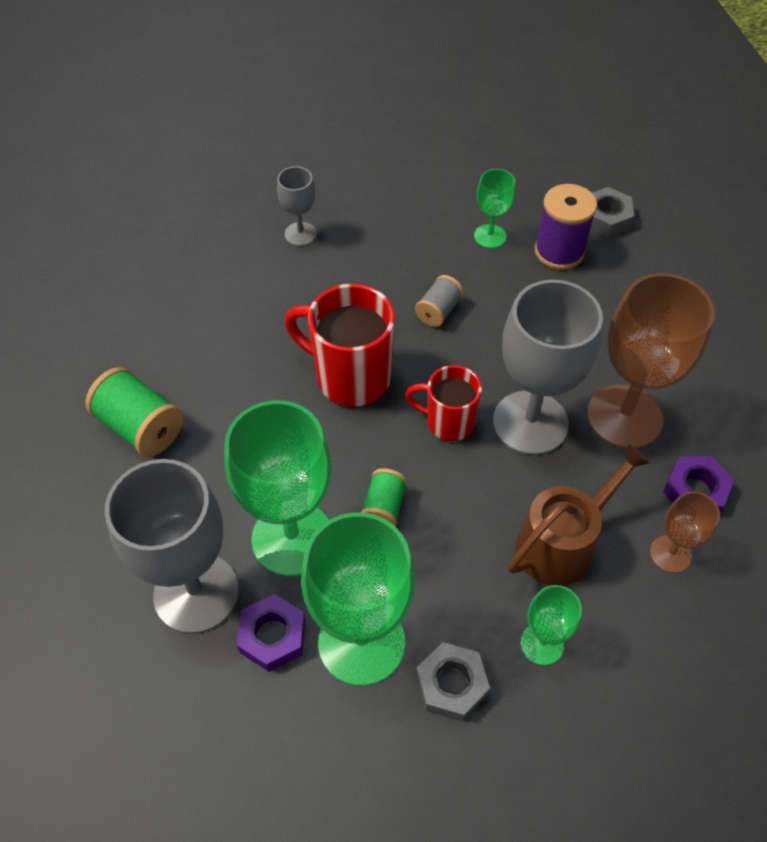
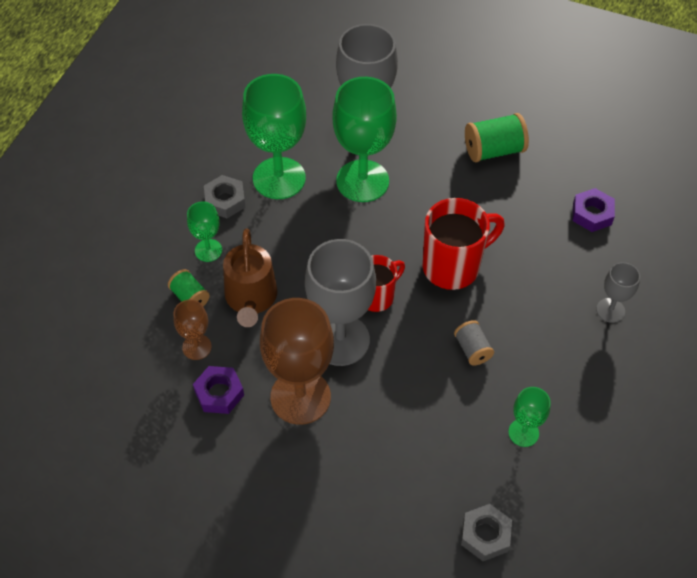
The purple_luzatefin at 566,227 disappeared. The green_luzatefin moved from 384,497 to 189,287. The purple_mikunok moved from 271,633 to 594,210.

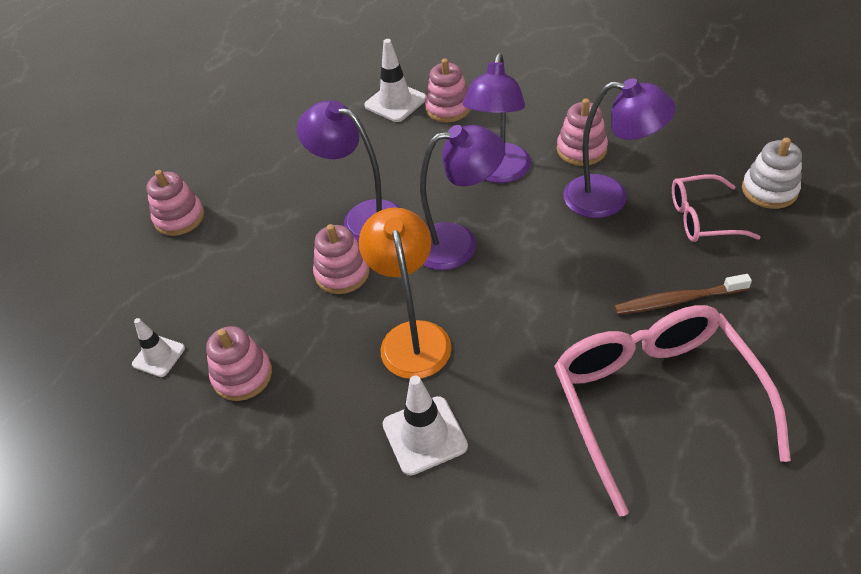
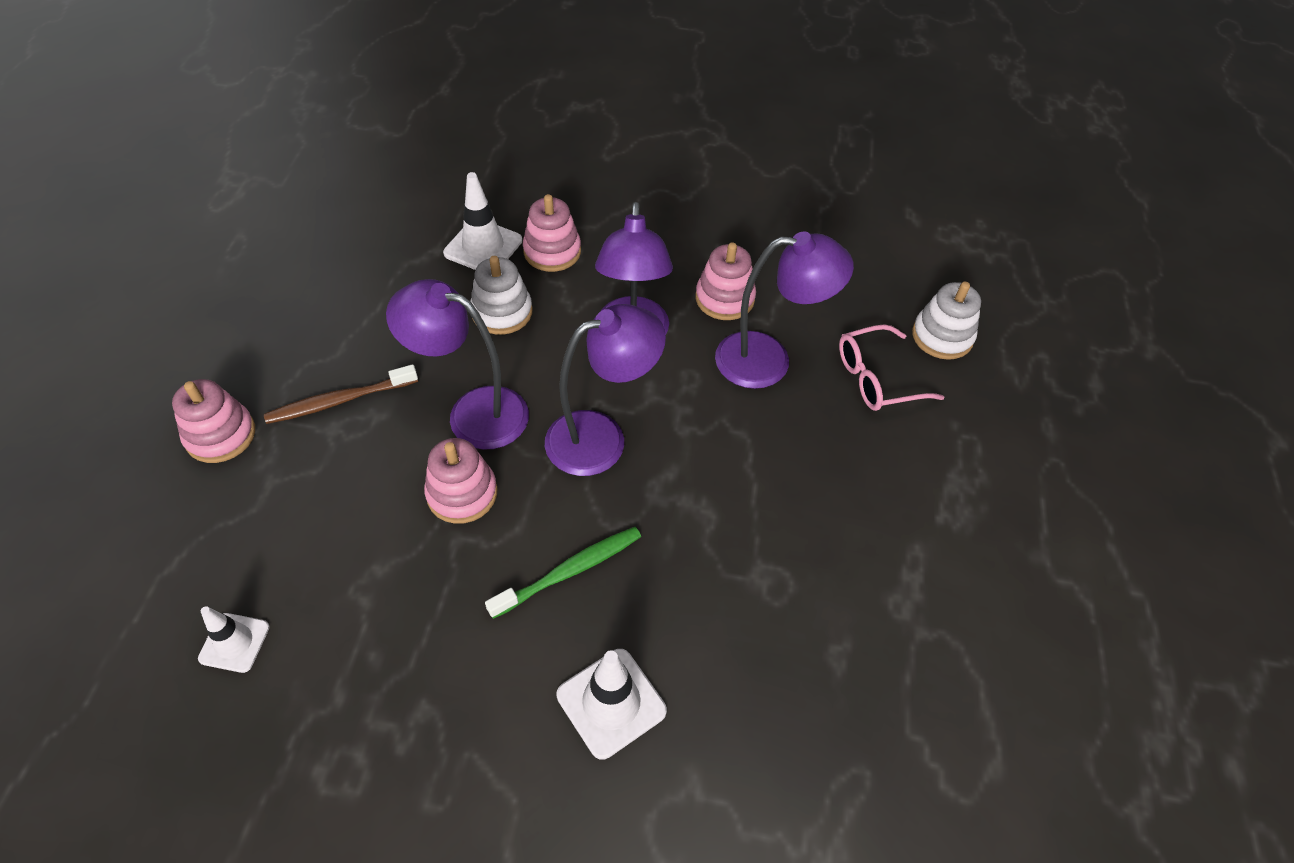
The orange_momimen at 405,293 was replaced by the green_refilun at 563,573. The brown_refilun moved from 683,294 to 341,394. The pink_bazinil at 672,410 disappeared. The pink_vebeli at 239,363 disappeared. The white_vebeli at 501,295 appeared.

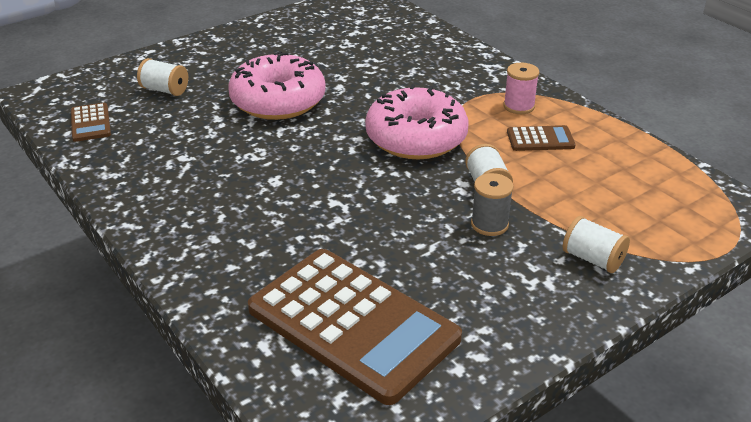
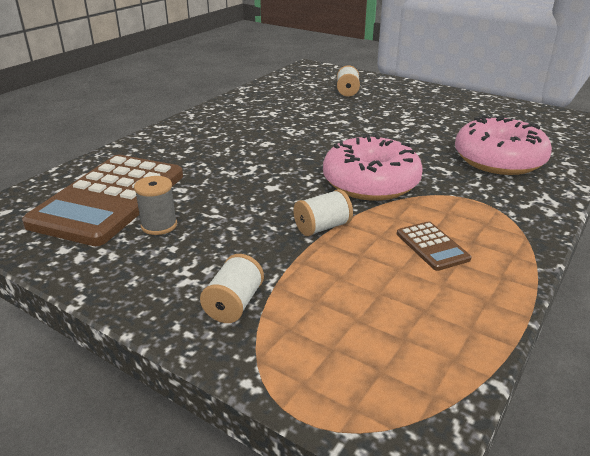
The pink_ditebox moved from 277,85 to 503,145. The pink_luzatefin at 521,88 disappeared. The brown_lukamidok at 91,122 disappeared. The grey_luzatefin moved from 492,204 to 155,205.

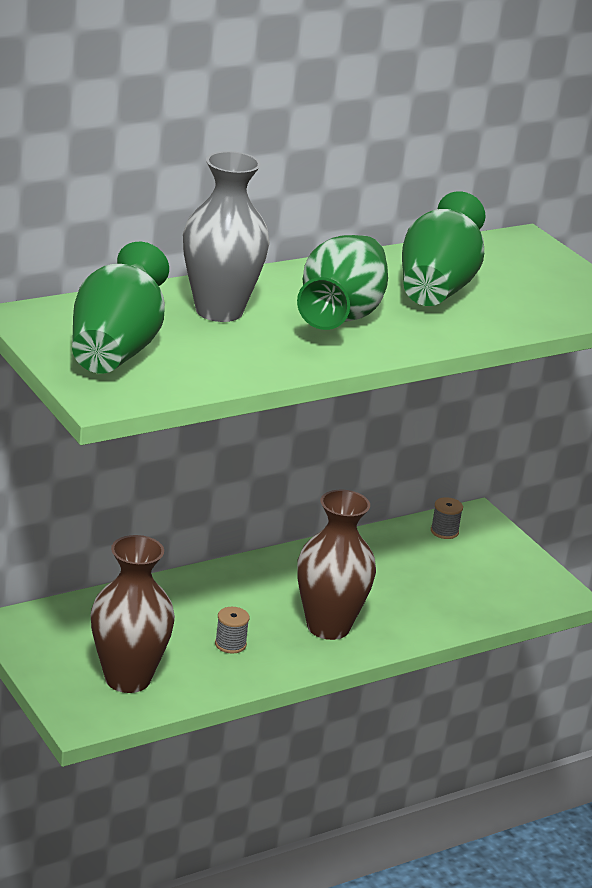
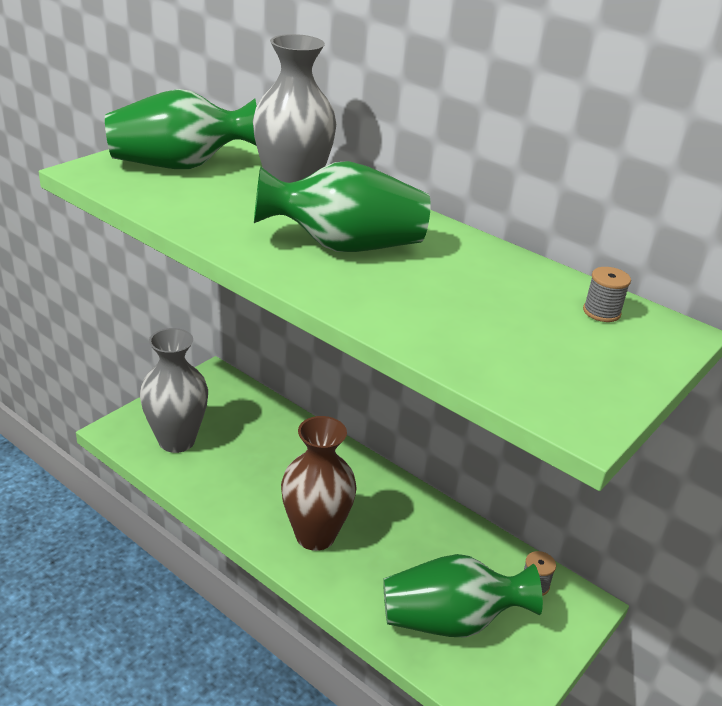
The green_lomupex moved from 443,248 to 463,596. The brown_lomupex at 133,614 became the grey_lomupex at 173,390. The grey_luzatefin moved from 232,630 to 607,294.

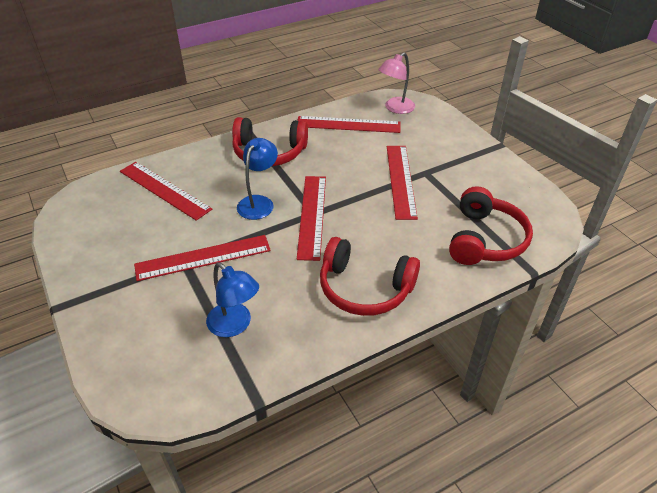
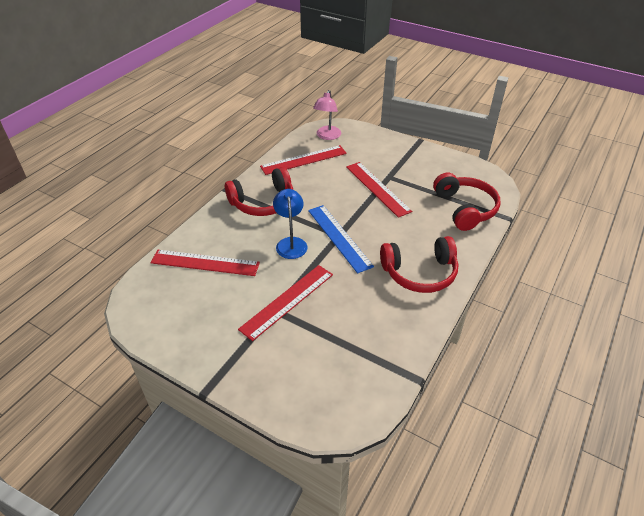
The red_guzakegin at 311,218 became the blue_guzakegin at 341,239. The blue_momimen at 232,299 disappeared.

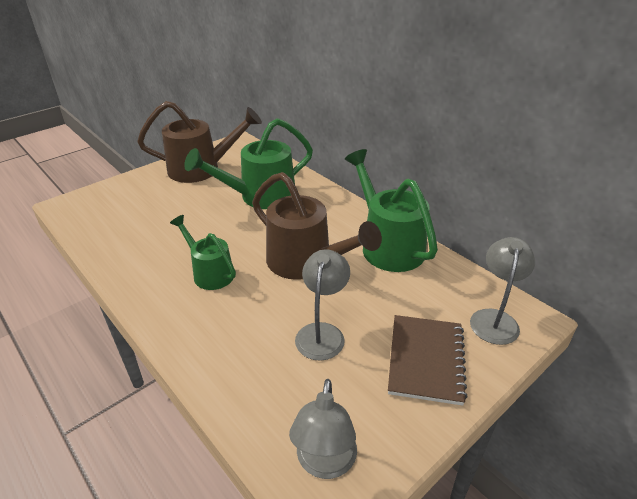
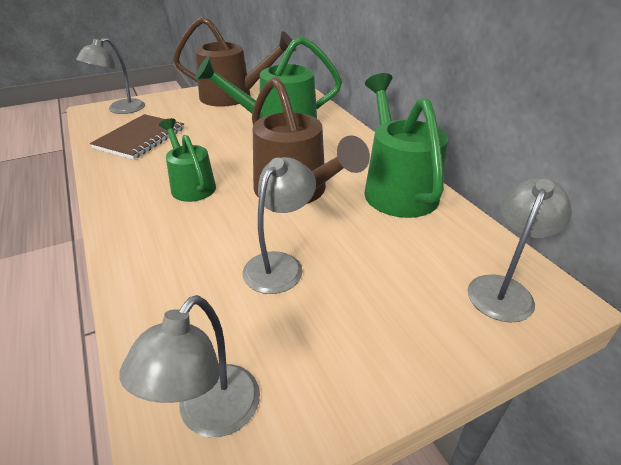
The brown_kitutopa moved from 428,360 to 137,137. The grey_momimen at 110,76 appeared.

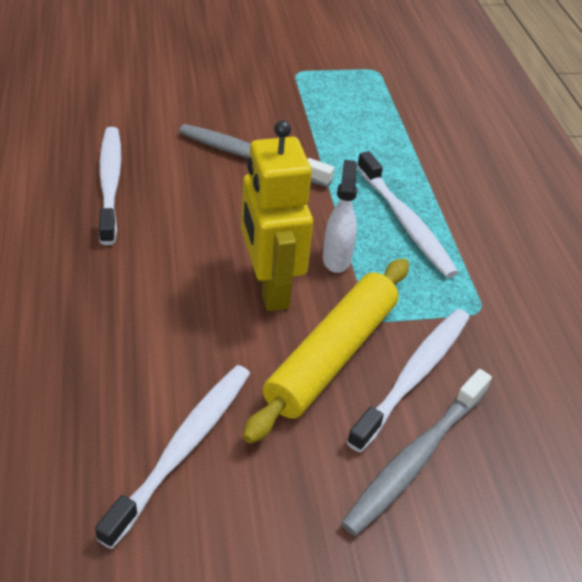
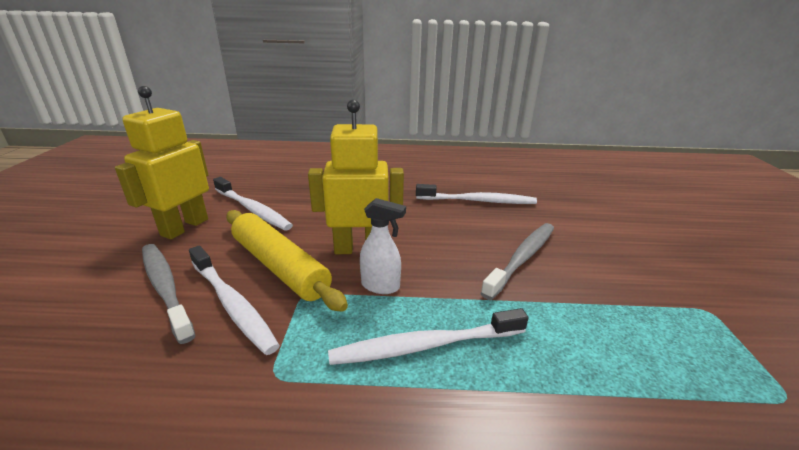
The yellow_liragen at 162,162 appeared.

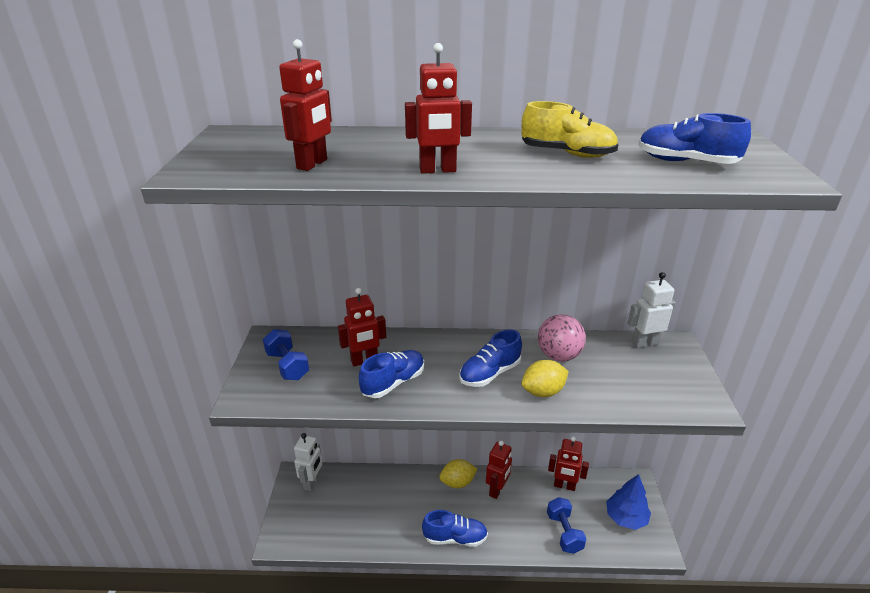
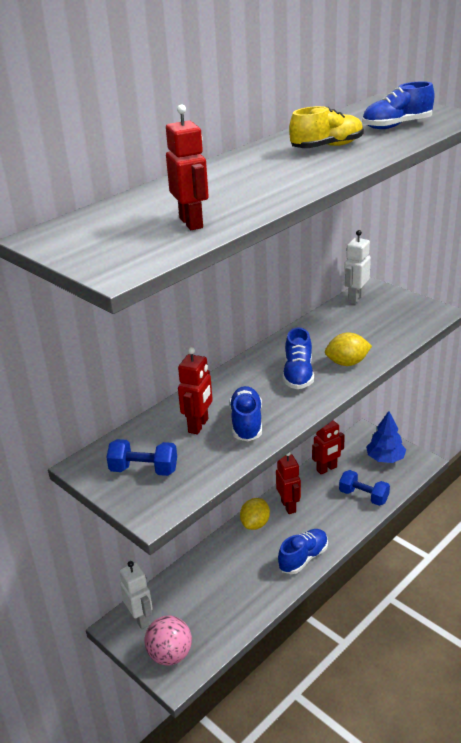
The red_liragen at 438,108 disappeared. The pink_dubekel moved from 562,338 to 168,640. The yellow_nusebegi at 545,378 turned 60 degrees clockwise.

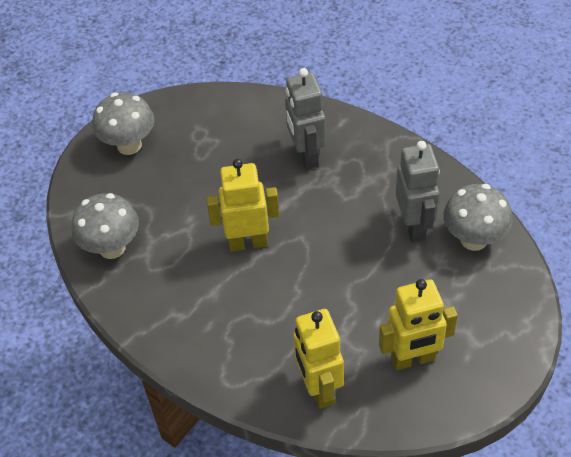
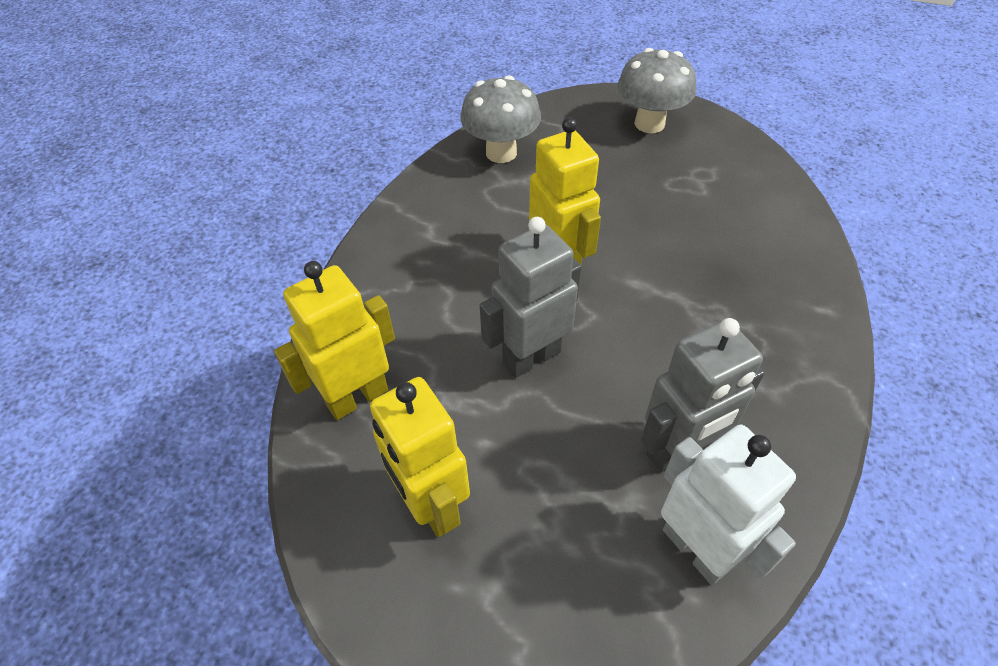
The grey_liragen moved from 305,119 to 530,297. The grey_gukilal at 478,217 was replaced by the white_liragen at 728,505.

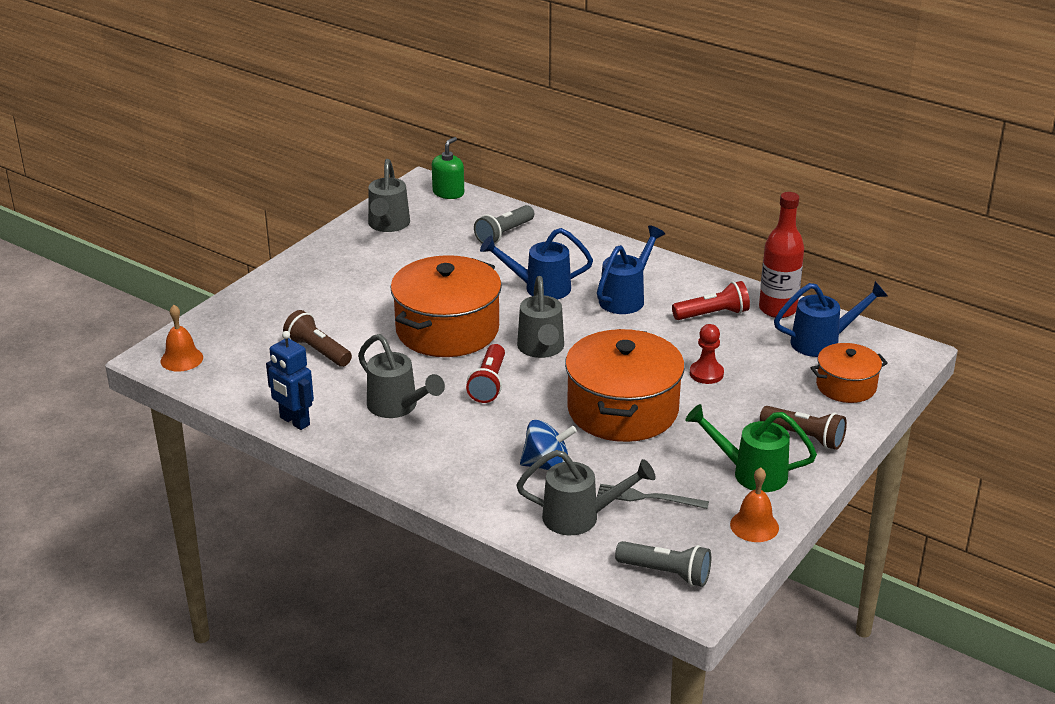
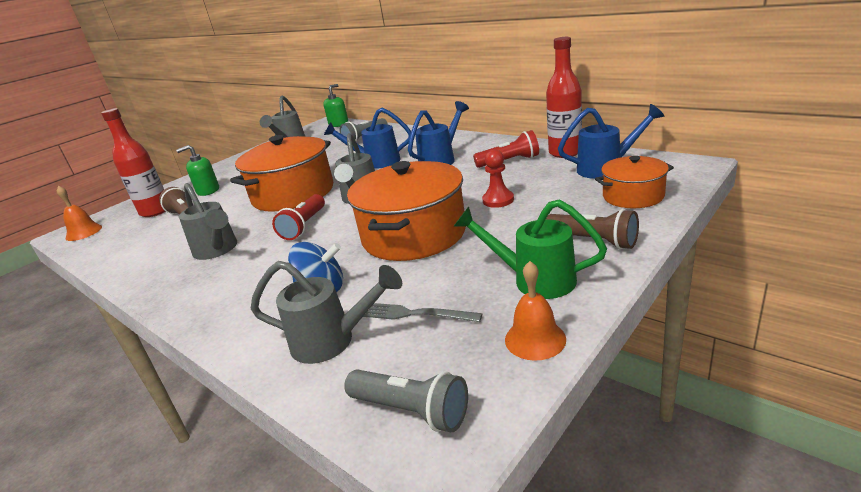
The blue_liragen at 290,380 disappeared. The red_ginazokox at 133,162 appeared. The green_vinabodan at 197,170 appeared.

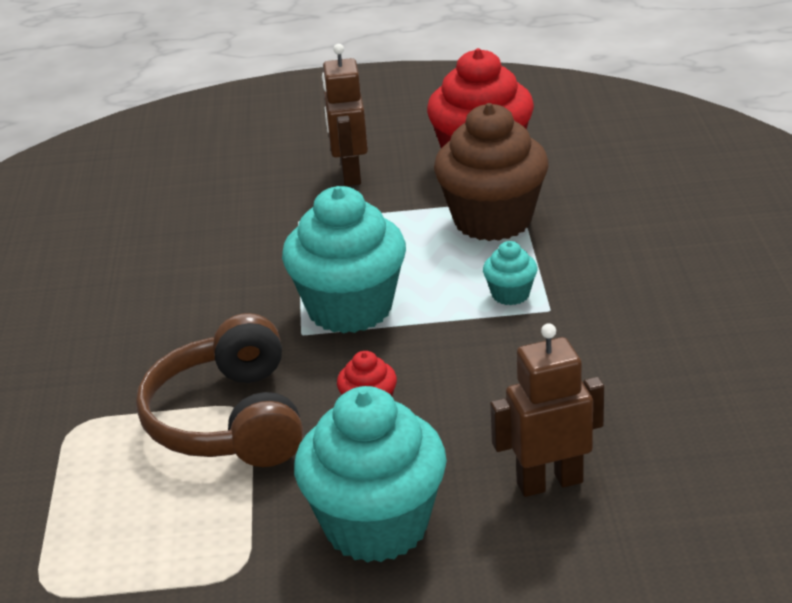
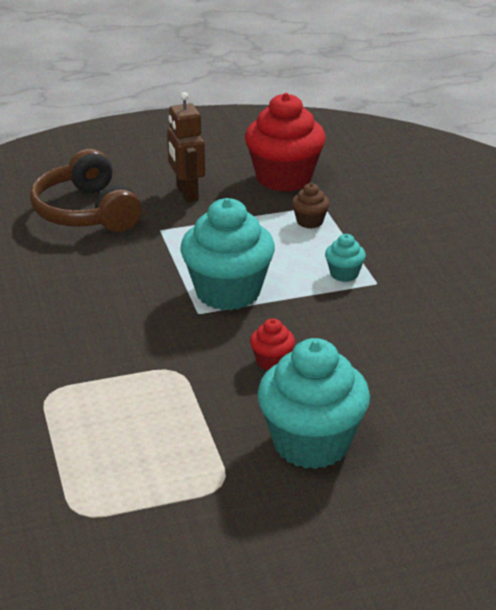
The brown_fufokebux at 491,172 changed to 0.45 times the size. The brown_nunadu moved from 219,390 to 86,190. The brown_liragen at 547,410 disappeared.

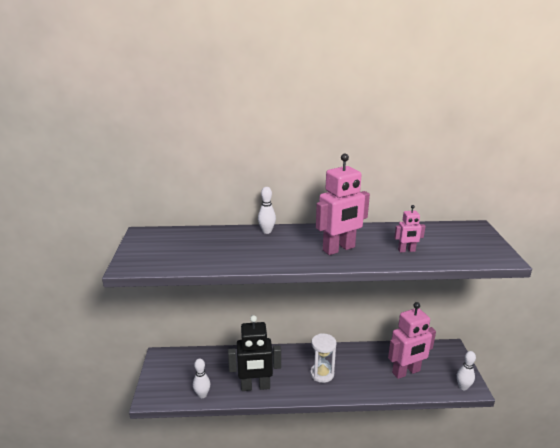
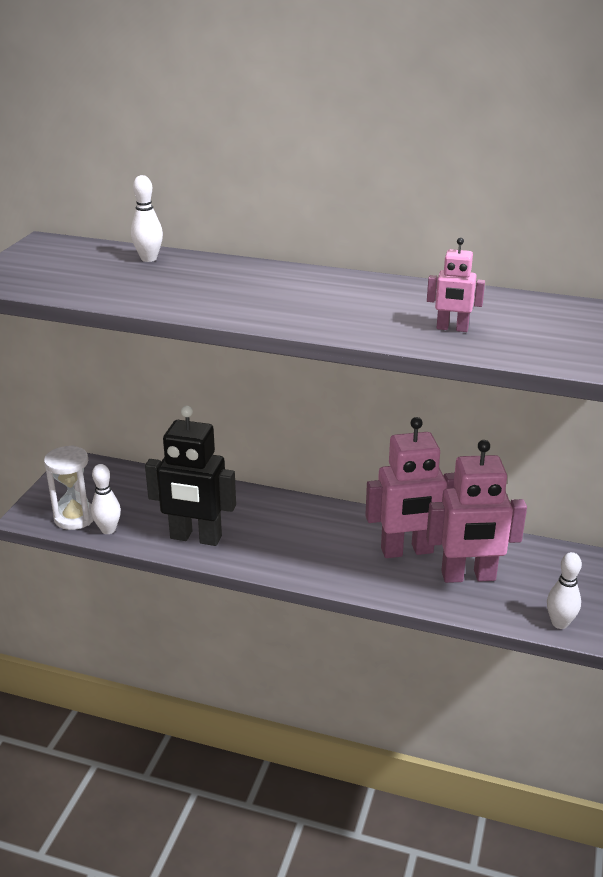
The pink_liragen moved from 343,204 to 410,487. The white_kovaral moved from 267,210 to 147,218. The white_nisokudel moved from 323,358 to 69,487.

